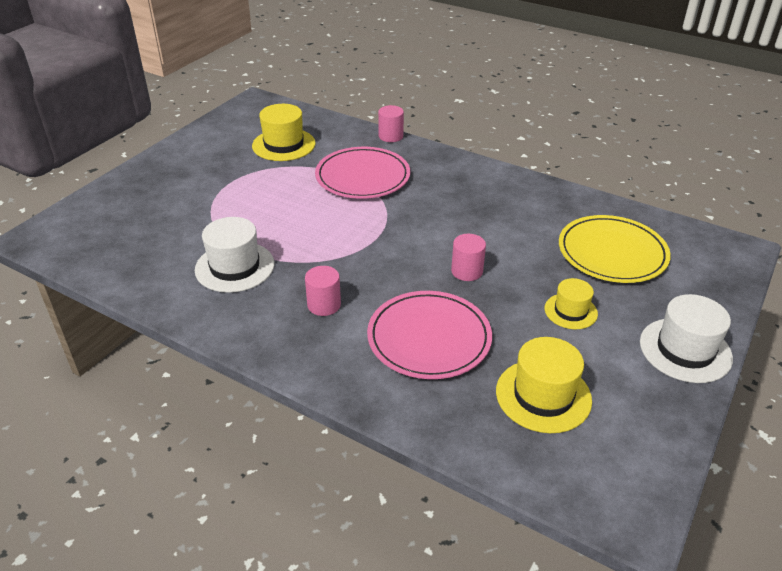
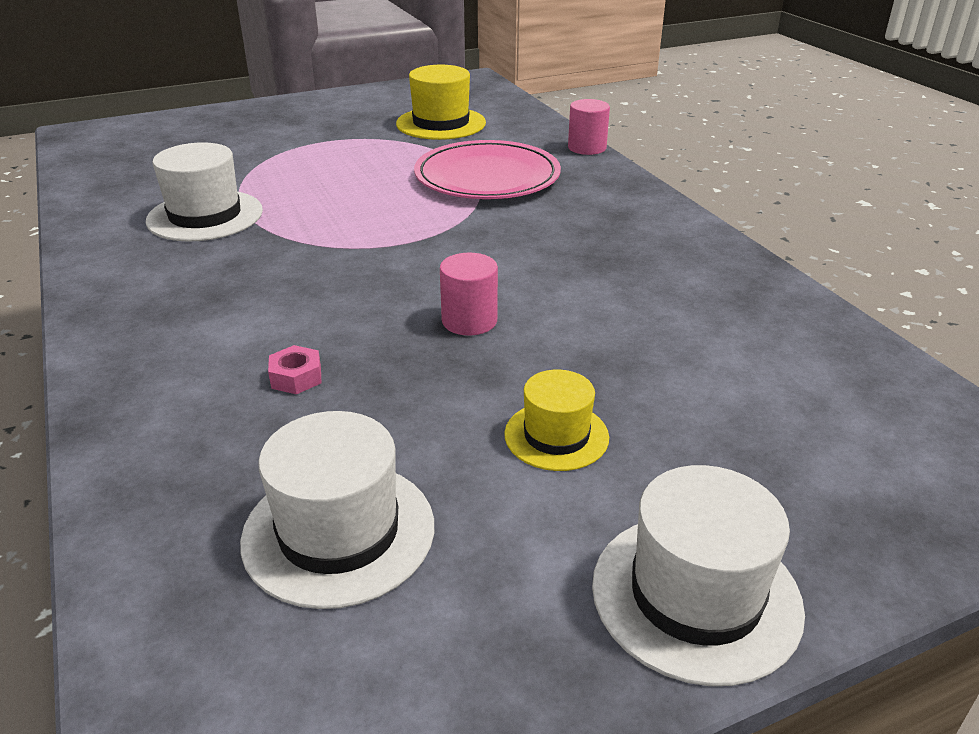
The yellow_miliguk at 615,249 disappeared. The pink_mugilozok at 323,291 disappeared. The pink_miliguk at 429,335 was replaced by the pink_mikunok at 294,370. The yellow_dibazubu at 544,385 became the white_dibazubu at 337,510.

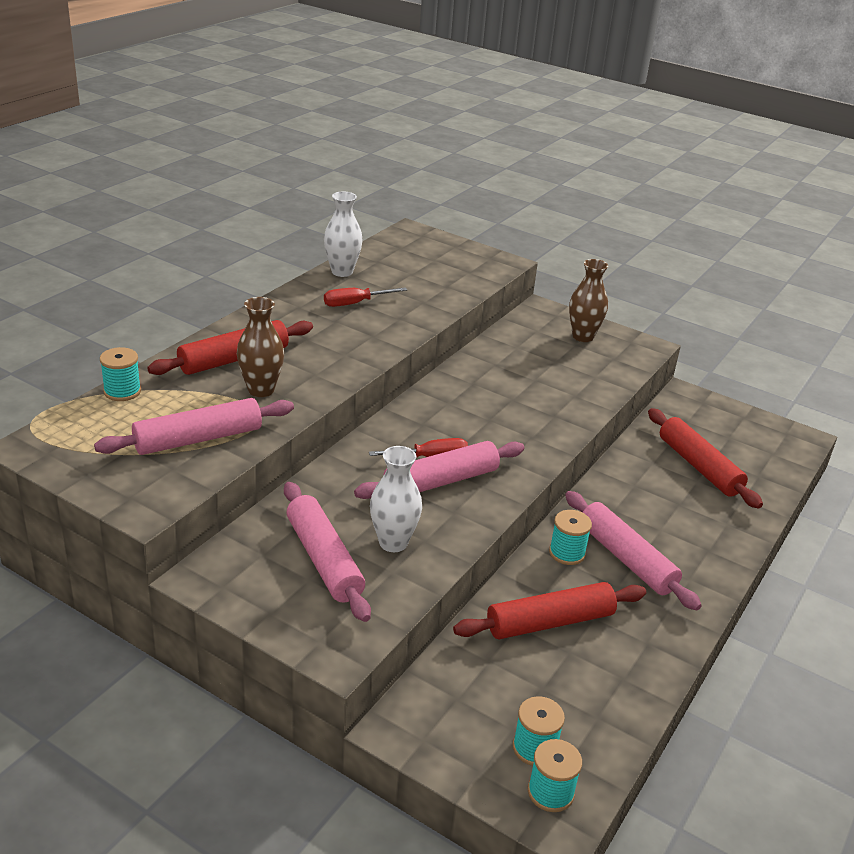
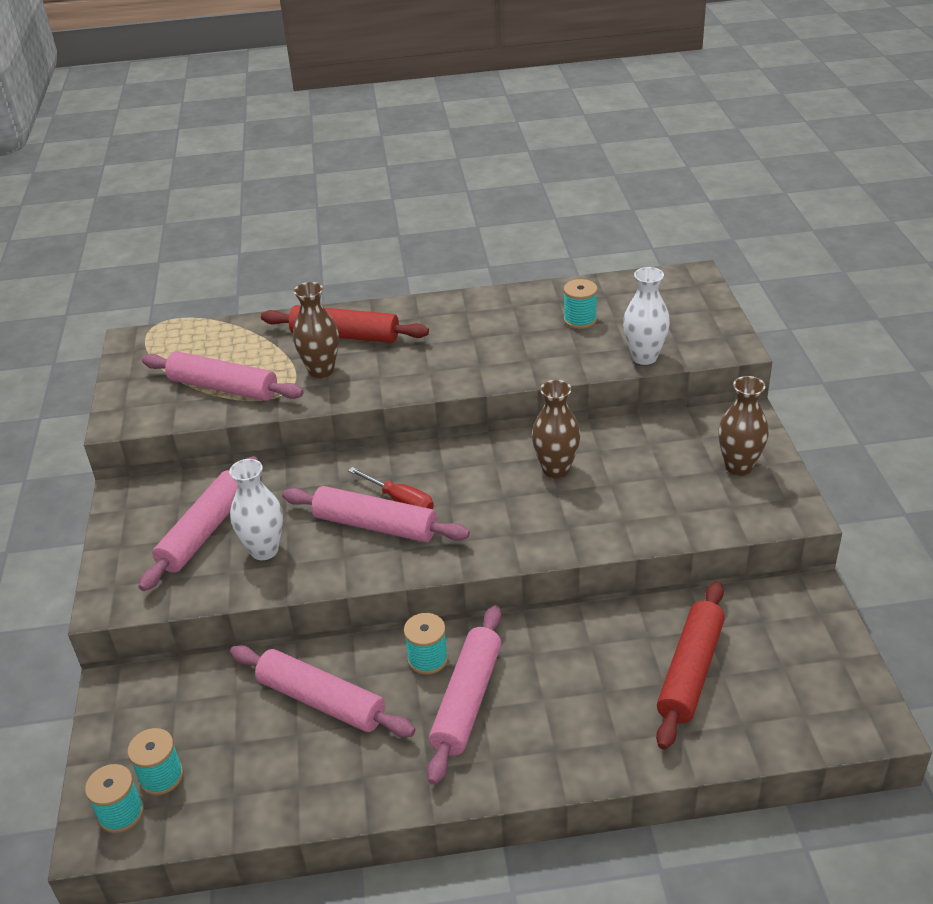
The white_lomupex moved from 343,234 to 646,316. The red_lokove at 365,297 disappeared. The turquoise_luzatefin moved from 120,374 to 581,304. The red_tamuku at 549,610 became the pink_tamuku at 322,691. The brown_lomupex at 556,429 appeared.

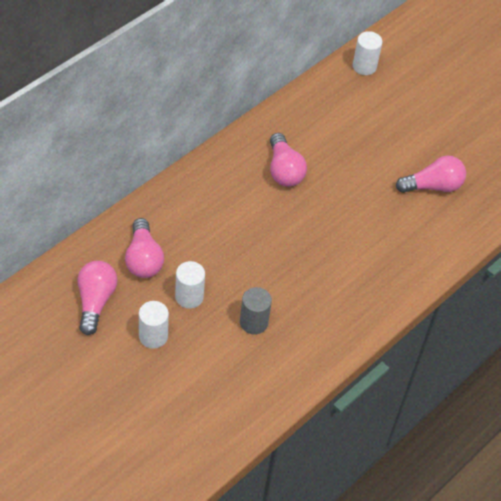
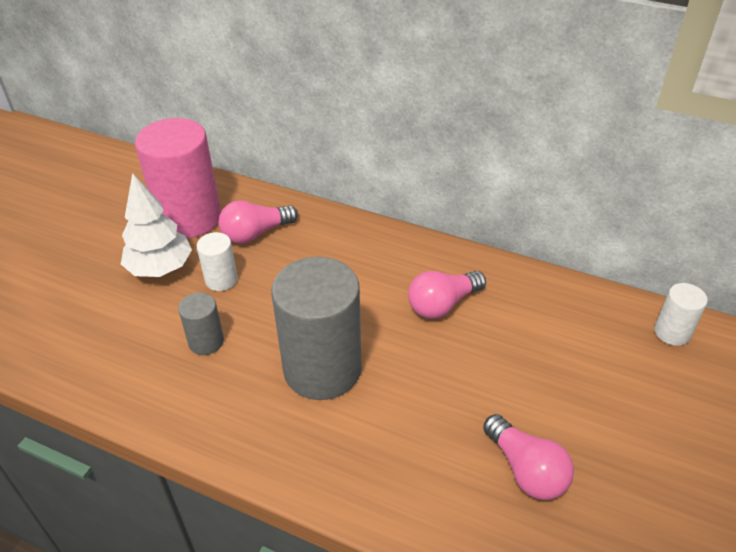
The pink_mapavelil at 97,298 was replaced by the pink_mugilozok at 178,178. The white_mugilozok at 154,325 was replaced by the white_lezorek at 156,225. The grey_mugilozok at 316,328 appeared.

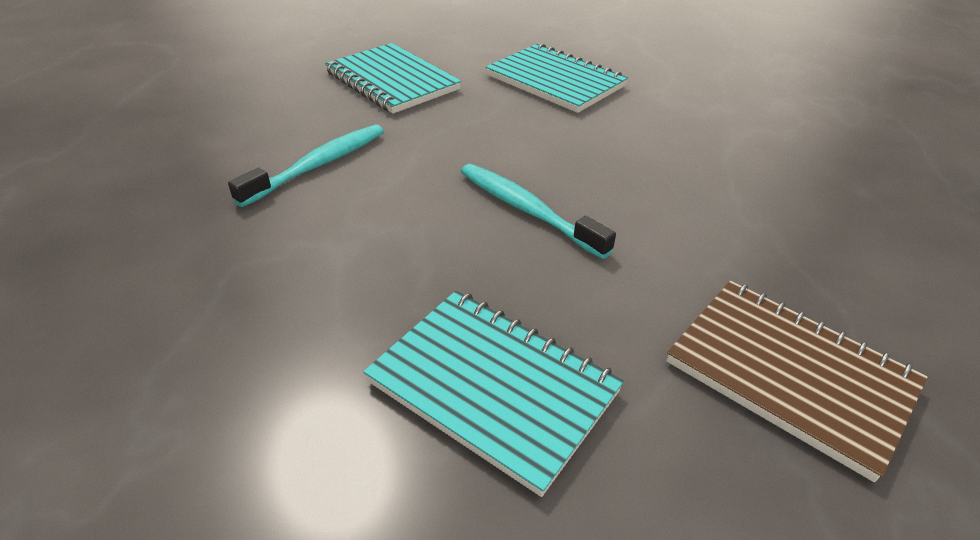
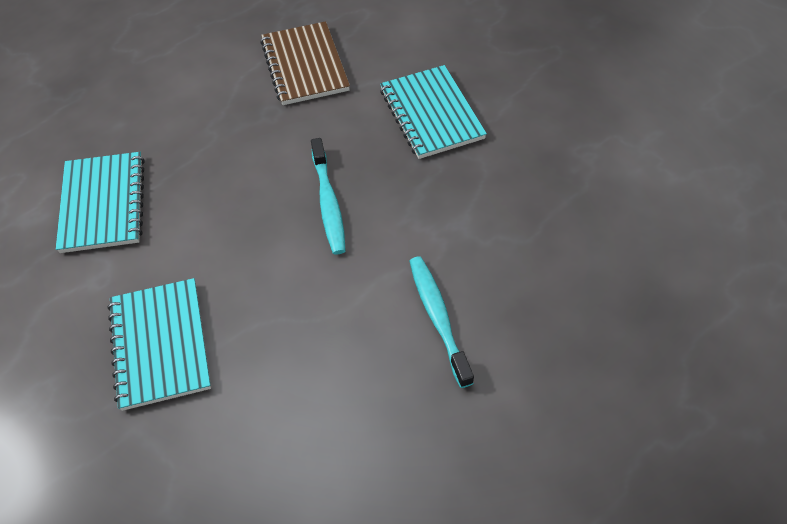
The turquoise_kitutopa moved from 393,78 to 100,202. The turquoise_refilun at 306,165 turned 90 degrees clockwise.

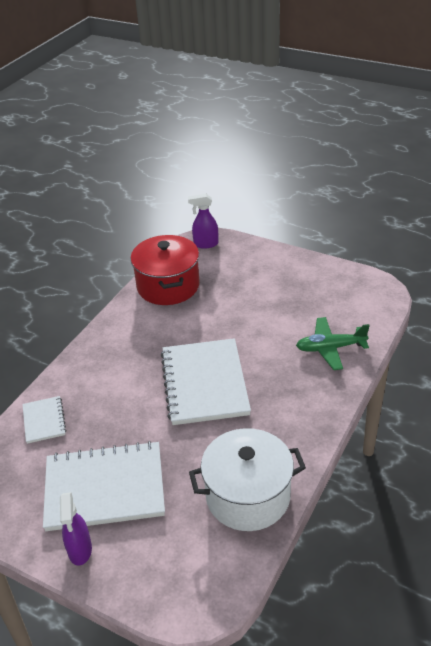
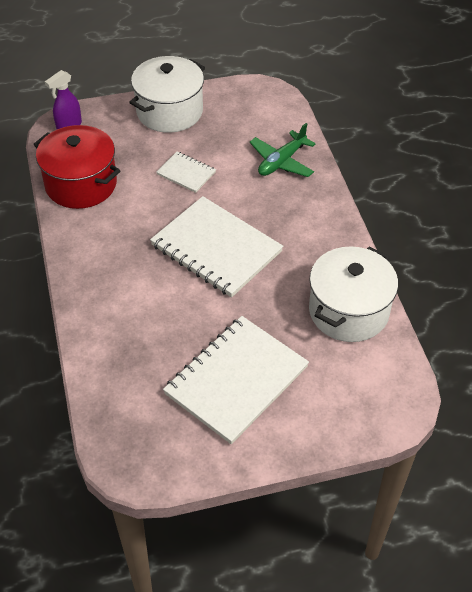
The white_kitutopa moved from 44,420 to 186,172. The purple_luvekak at 75,528 disappeared. The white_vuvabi at 167,94 appeared.

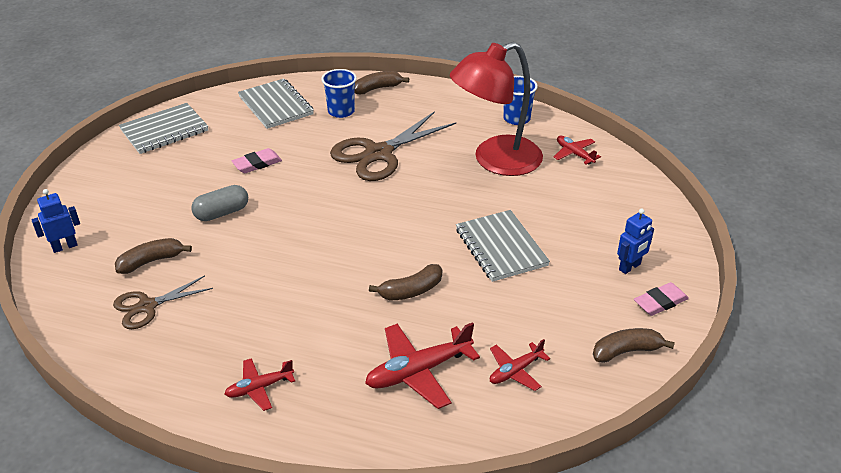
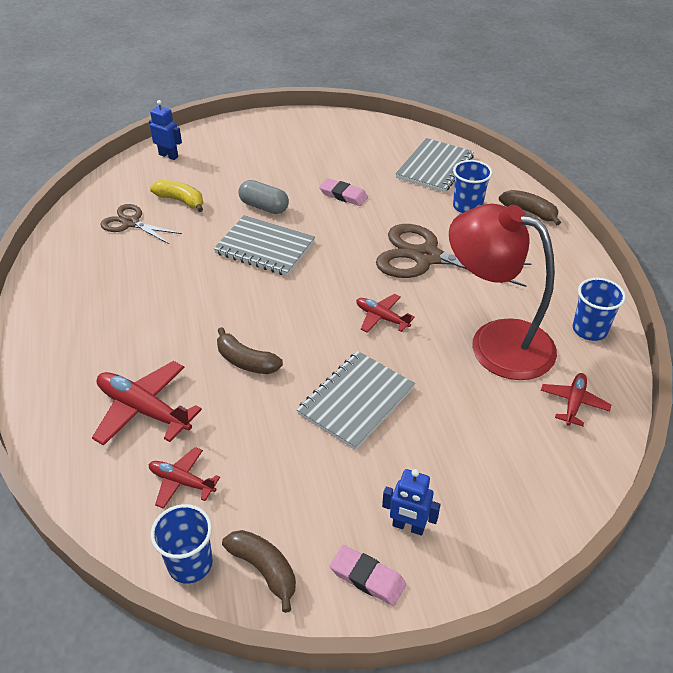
The grey_kitutopa moved from 163,128 to 264,245. The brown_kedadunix at 153,256 became the yellow_kedadunix at 176,196. The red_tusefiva moved from 260,384 to 385,313. The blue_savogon at 182,544 appeared.

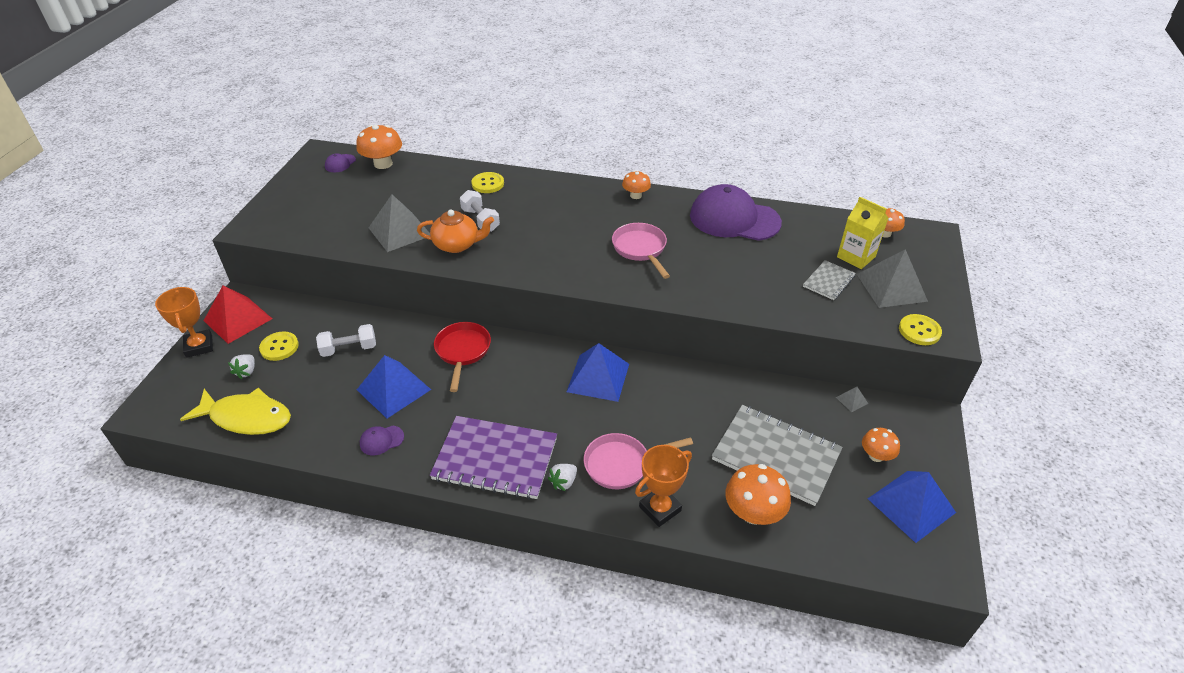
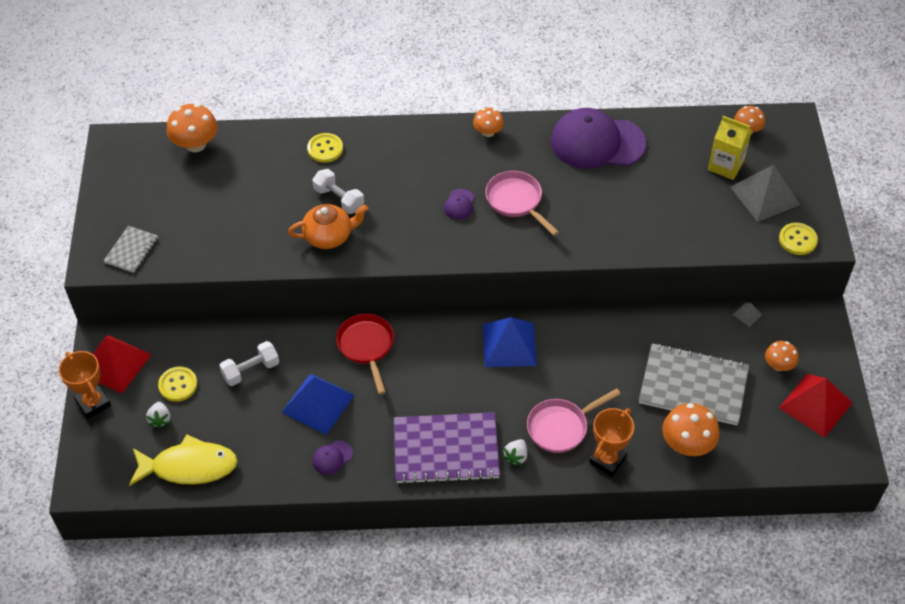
The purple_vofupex moved from 340,163 to 459,204. The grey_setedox at 399,223 disappeared. The grey_kitutopa moved from 829,280 to 130,249. The blue_setedox at 912,507 became the red_setedox at 816,406.

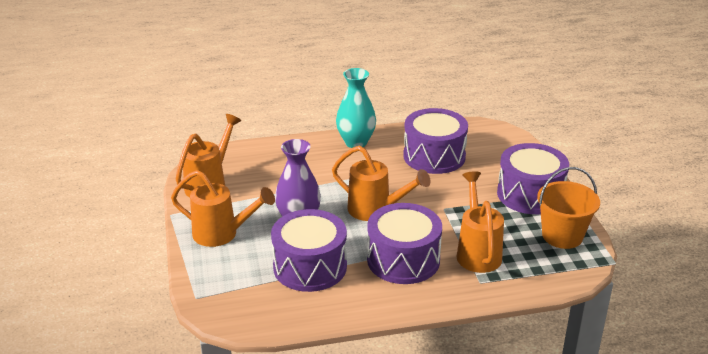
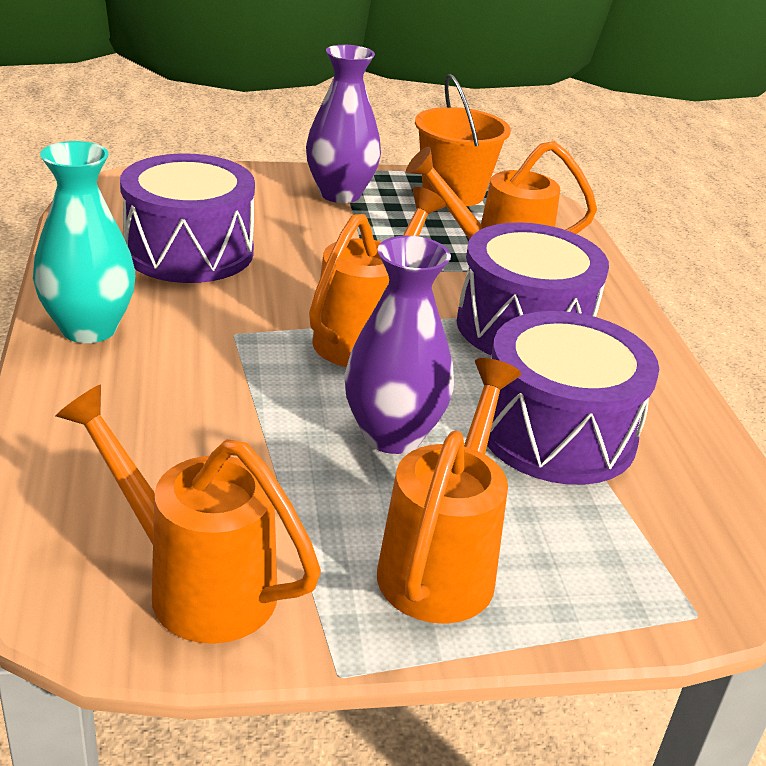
The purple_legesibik at 533,178 was replaced by the purple_lomupex at 343,124.

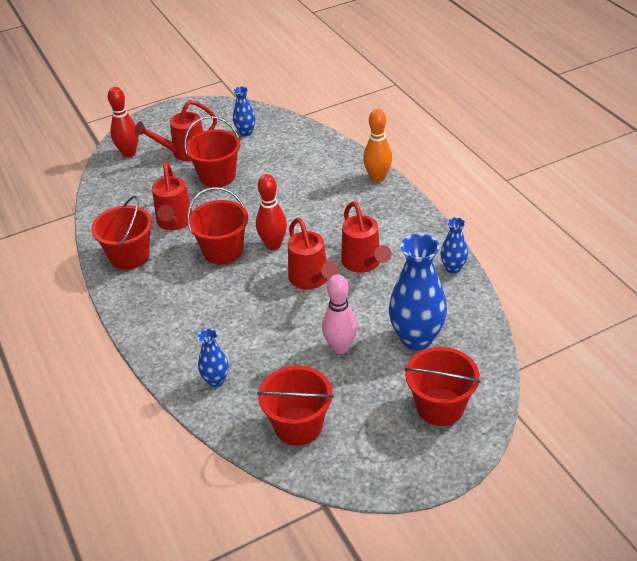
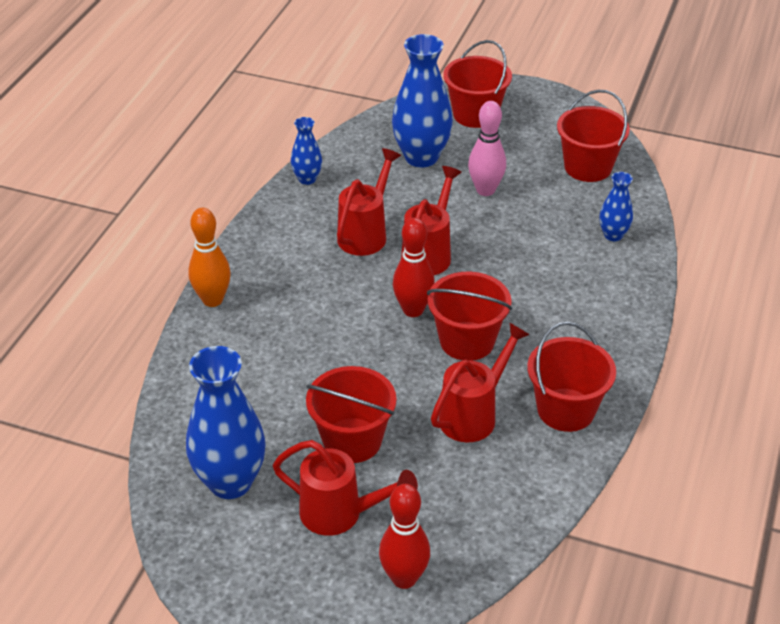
The blue_lomupex at 244,111 changed to 1.94 times the size.

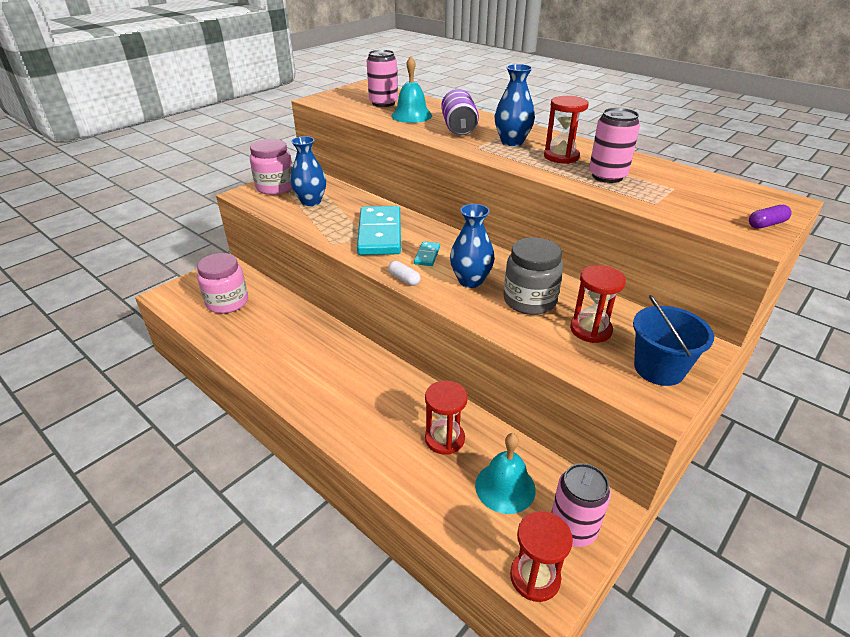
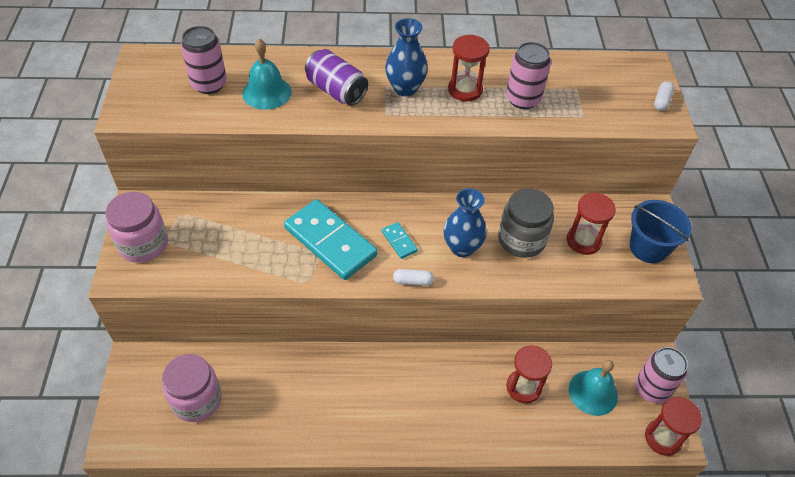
The blue_lomupex at 308,171 disappeared. The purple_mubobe at 770,217 became the white_mubobe at 664,96.

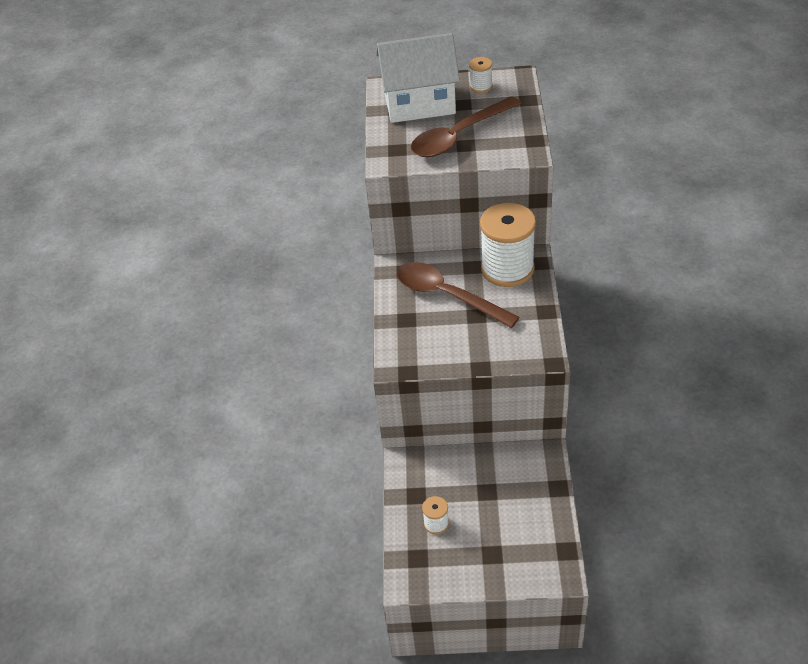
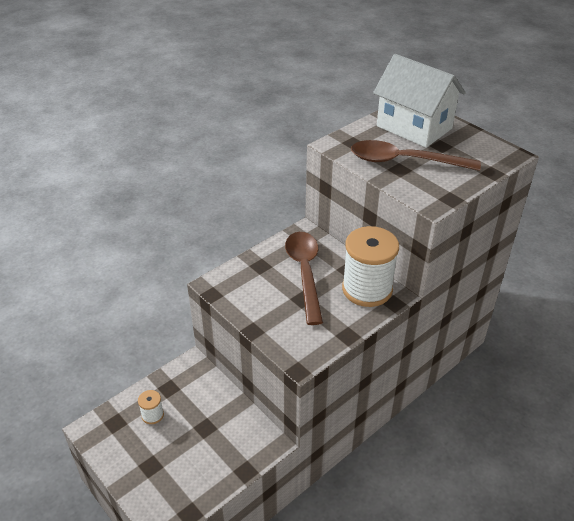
The white_luzatefin at 480,75 disappeared.

